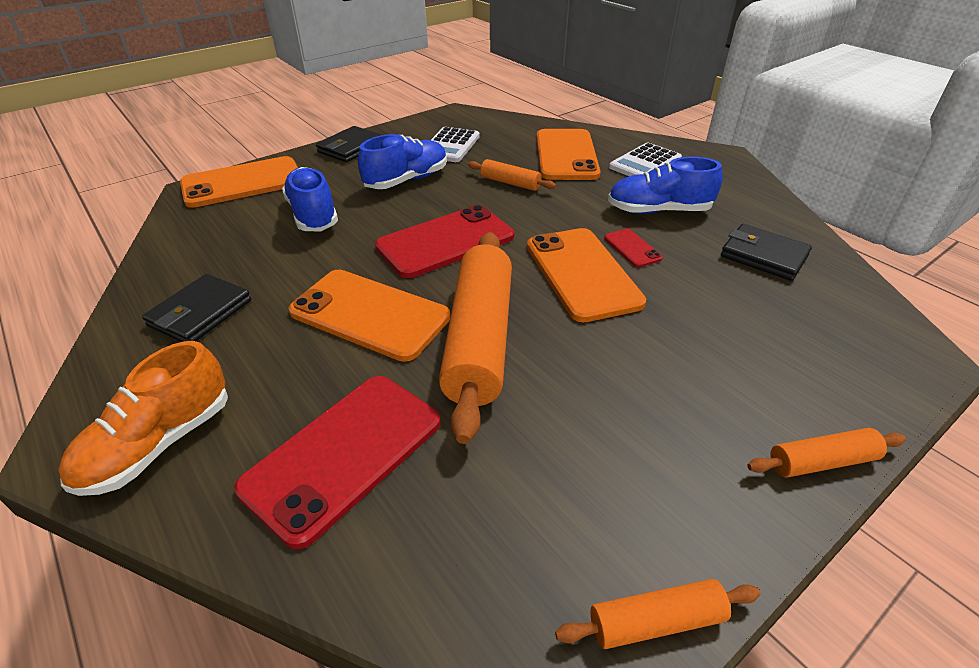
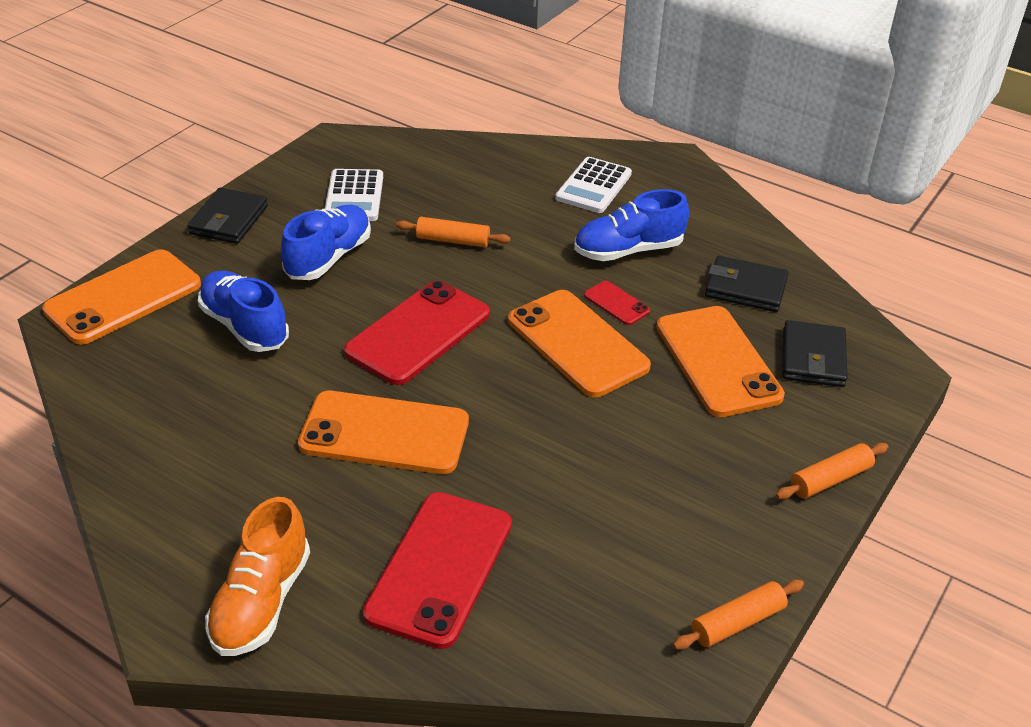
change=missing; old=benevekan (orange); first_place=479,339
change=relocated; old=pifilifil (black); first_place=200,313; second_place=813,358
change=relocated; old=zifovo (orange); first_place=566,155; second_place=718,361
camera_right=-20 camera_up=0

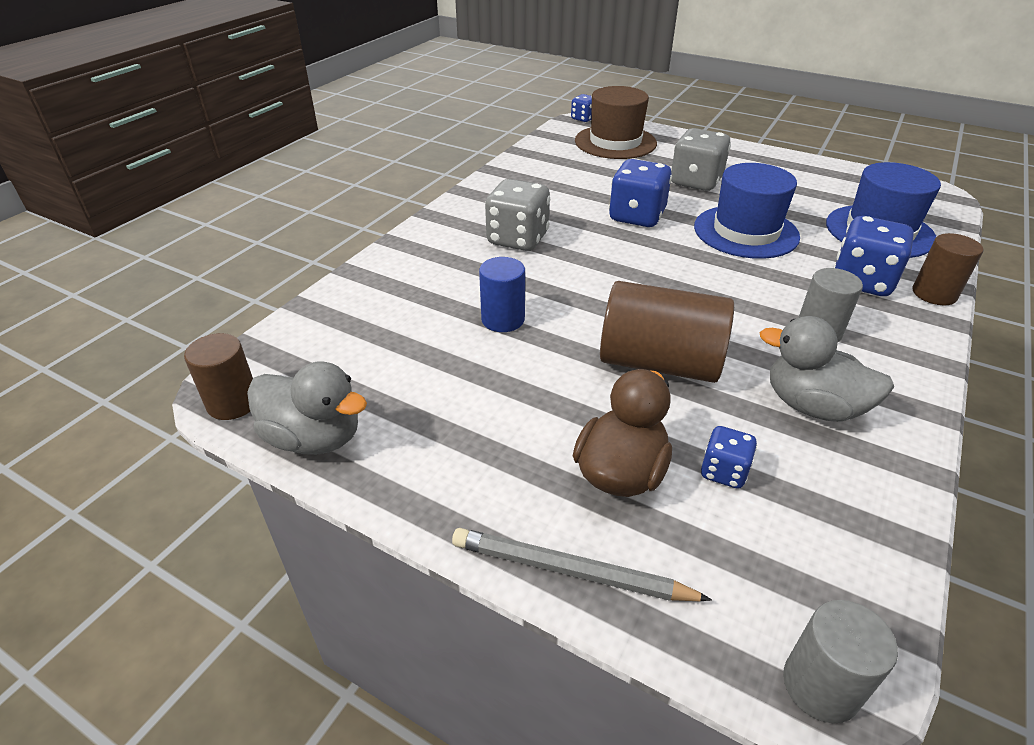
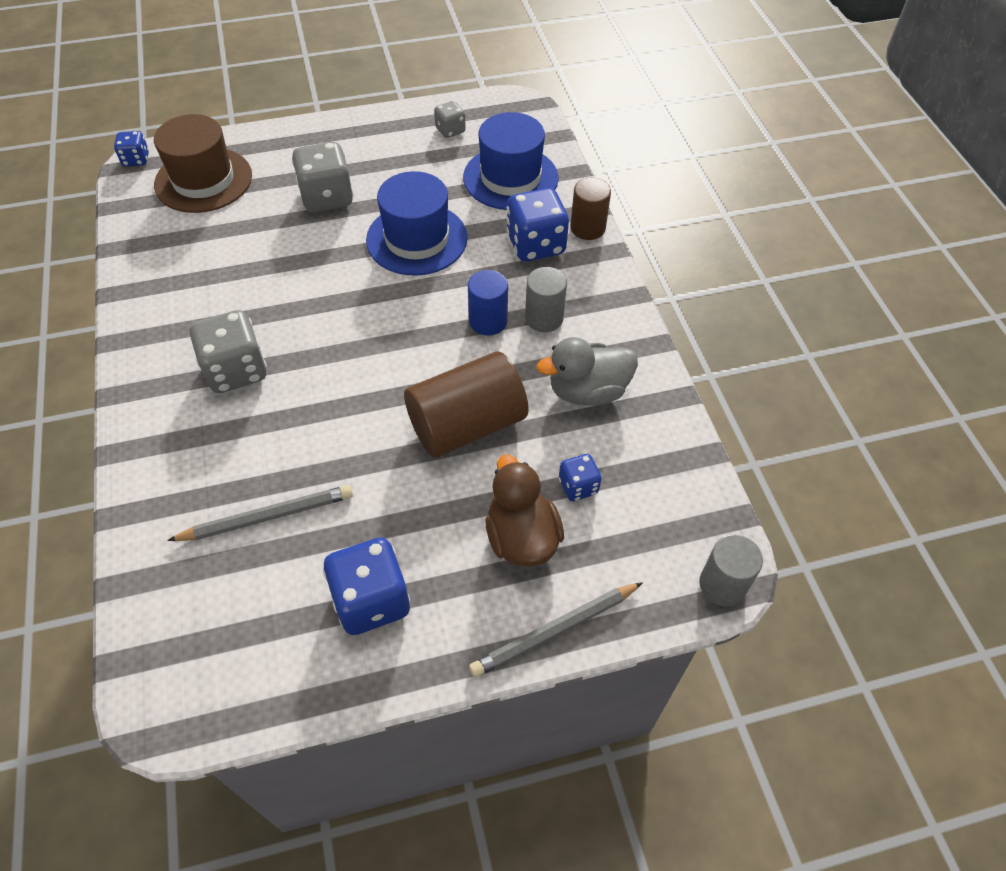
change=missing; old=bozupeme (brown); first_place=233,403
change=missing; old=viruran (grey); first_place=314,438
change=appeared; new=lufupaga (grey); second_place=267,516
change=appeared; new=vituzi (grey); second_place=450,130
change=relocated; old=bozupeme (blue); first_place=503,319; second_place=488,321
change=relocated; old=vituzi (blue); first_place=636,217; second_place=371,600
camera_right=-45 camera_up=15

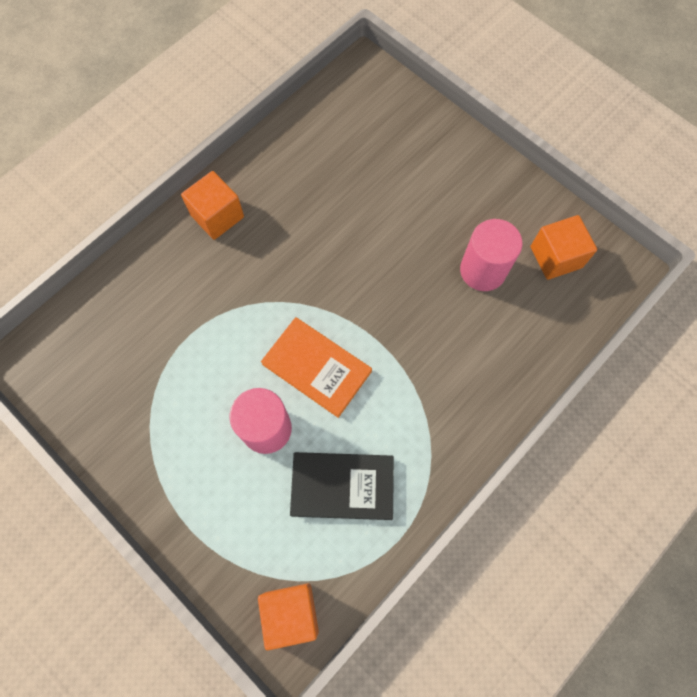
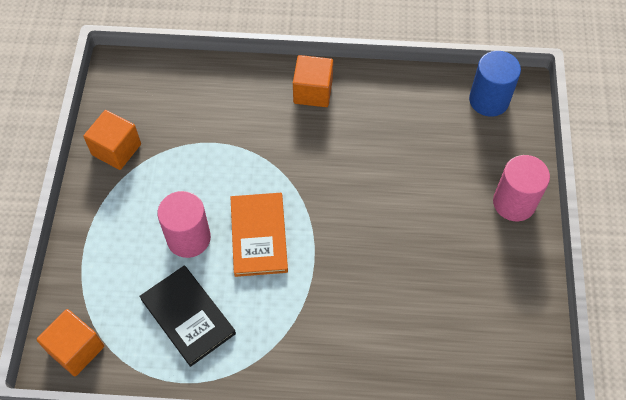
change=appeared; new=bozupeme (blue); second_place=489,100
change=relocated; old=bozupeme (pink); first_place=482,270; second_place=514,202
change=relocated; old=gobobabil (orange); first_place=556,257; second_place=116,149
camera_right=50 camera_up=-10

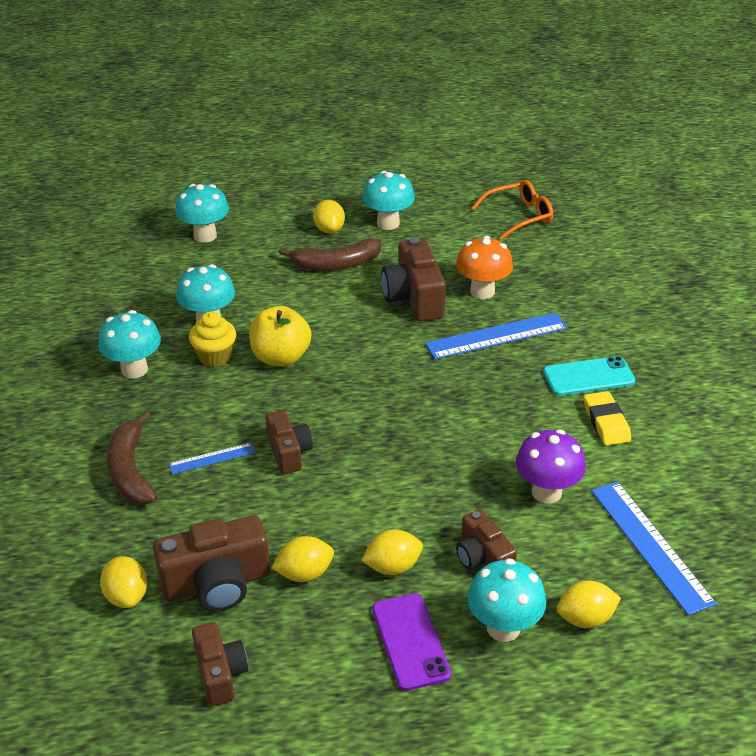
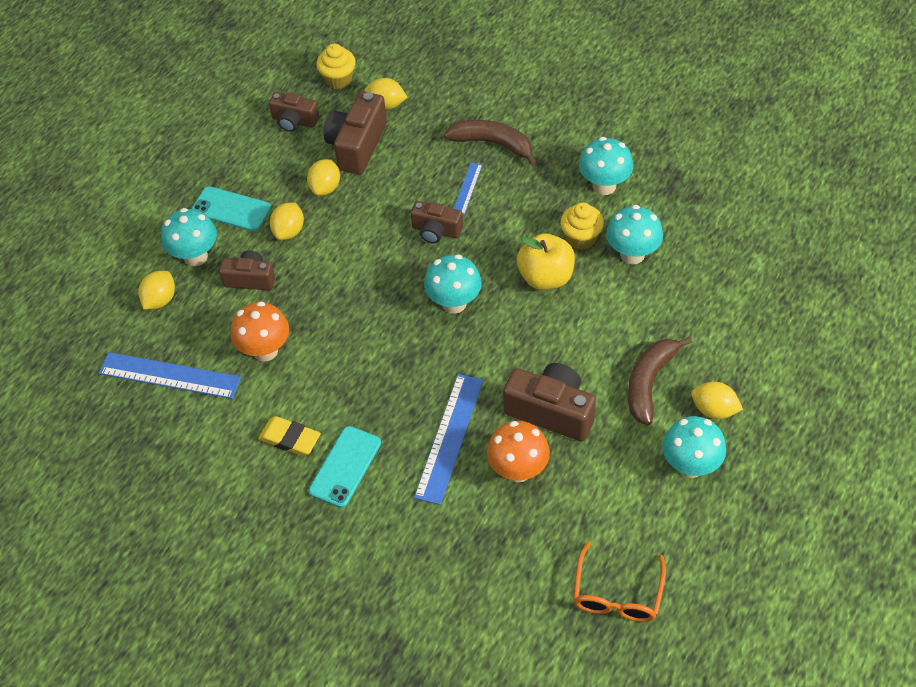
change=appeared; new=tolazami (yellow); second_place=338,79
change=relocated; old=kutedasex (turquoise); first_place=205,236; second_place=454,303
change=colour; old=zifovo (purple); new=zifovo (turquoise); first_place=410,641; second_place=231,209
change=colour; old=kutedasex (purple); new=kutedasex (orange); first_place=546,492; second_place=265,350
camera_right=130 camera_up=15

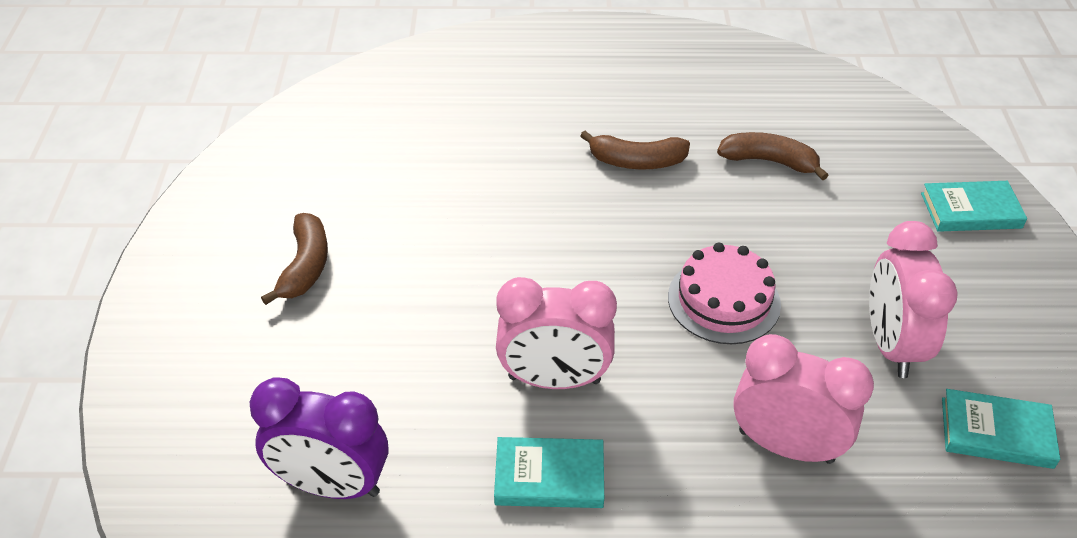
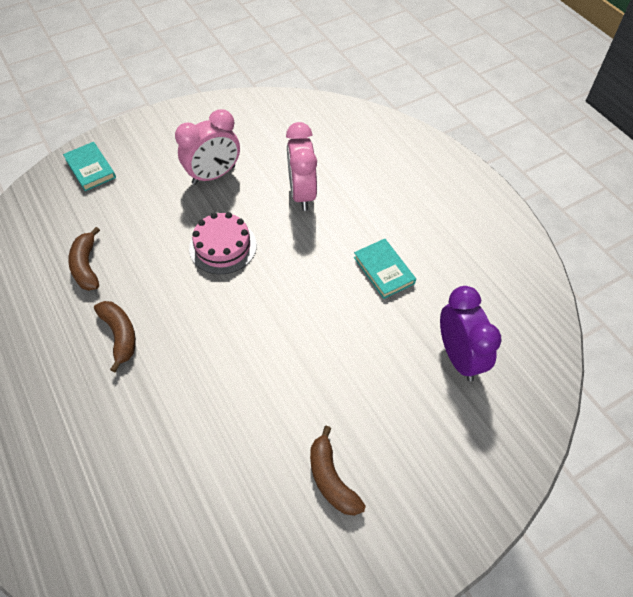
change=missing; old=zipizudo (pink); first_place=554,380
change=missing; old=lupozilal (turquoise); first_place=996,432
change=spun; old=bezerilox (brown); first_place=305,266; second_place=331,479; degrees=-90
camera_right=-120 camera_up=10

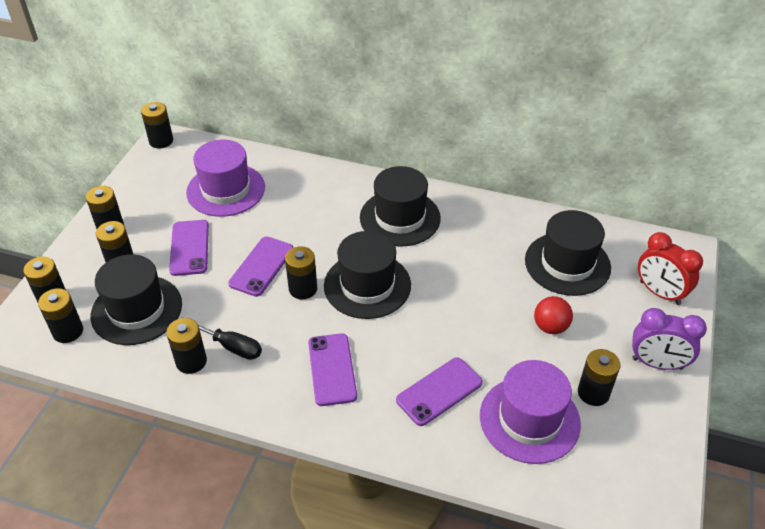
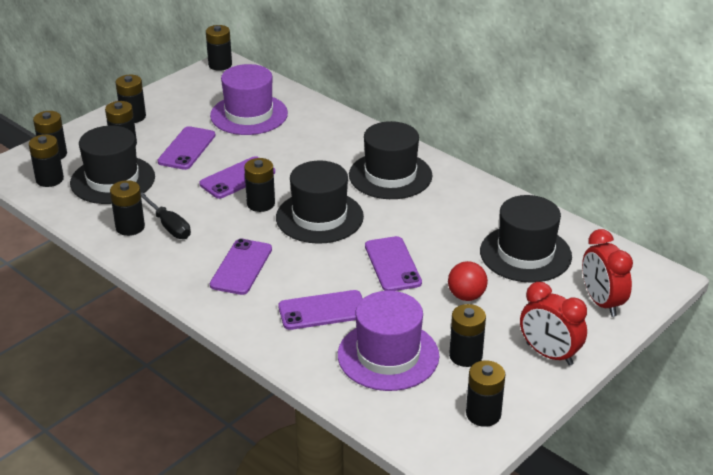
change=appeared; new=zifovo (purple); second_place=392,264
change=appeared; new=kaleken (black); second_place=483,414
change=colour; old=zipizudo (purple); new=zipizudo (red); first_place=657,364; second_place=549,354
camera_right=25 camera_up=-10

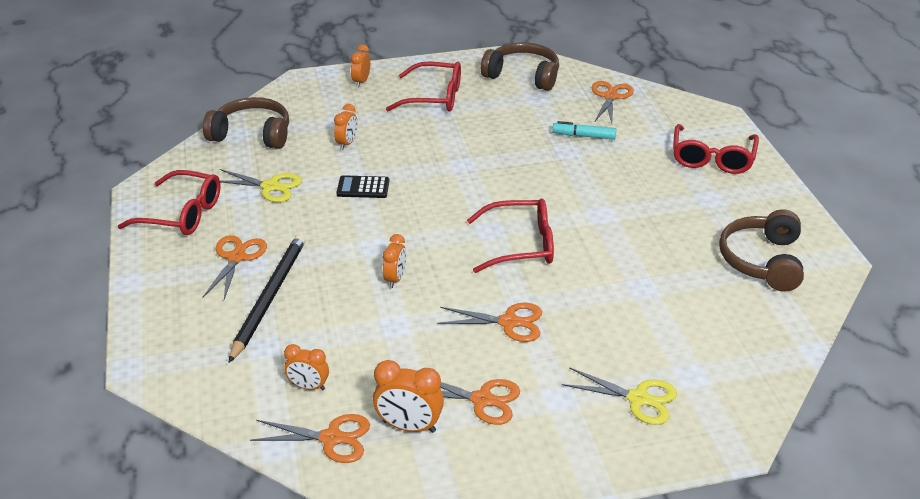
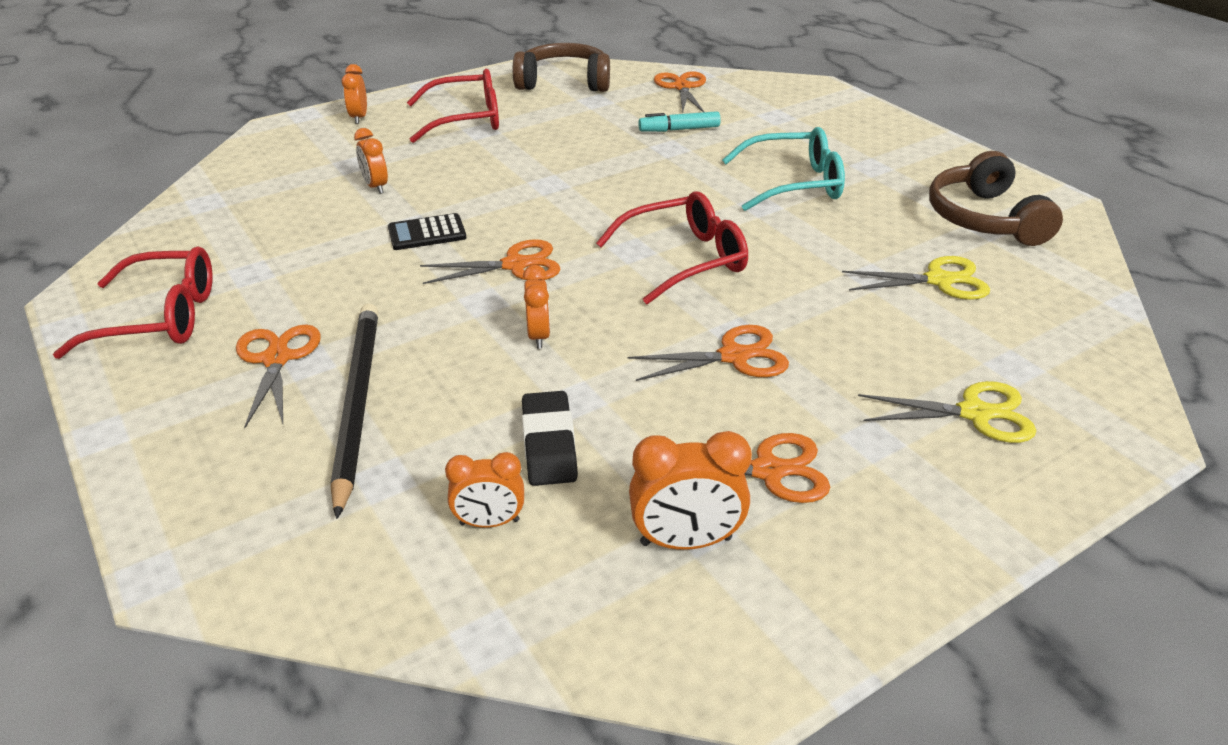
change=missing; old=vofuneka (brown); first_place=252,134
change=missing; old=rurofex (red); first_place=712,158
change=appeared; new=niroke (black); second_place=549,444
change=appeared; new=rurofex (turquoise); second_place=794,184
change=relocated; old=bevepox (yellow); first_place=270,187; second_place=938,280
change=relocated; old=bevepox (orange); first_place=331,438; second_place=515,265
change=spun; old=zipizudo (orange); first_place=347,143; second_place=375,186; degrees=150
camera_right=-20 camera_up=0

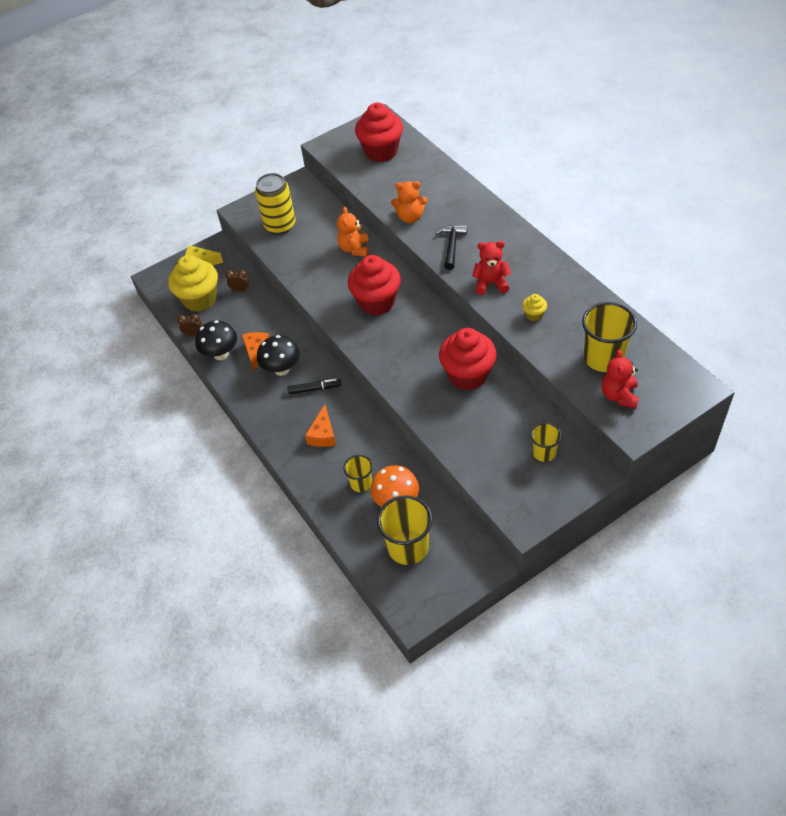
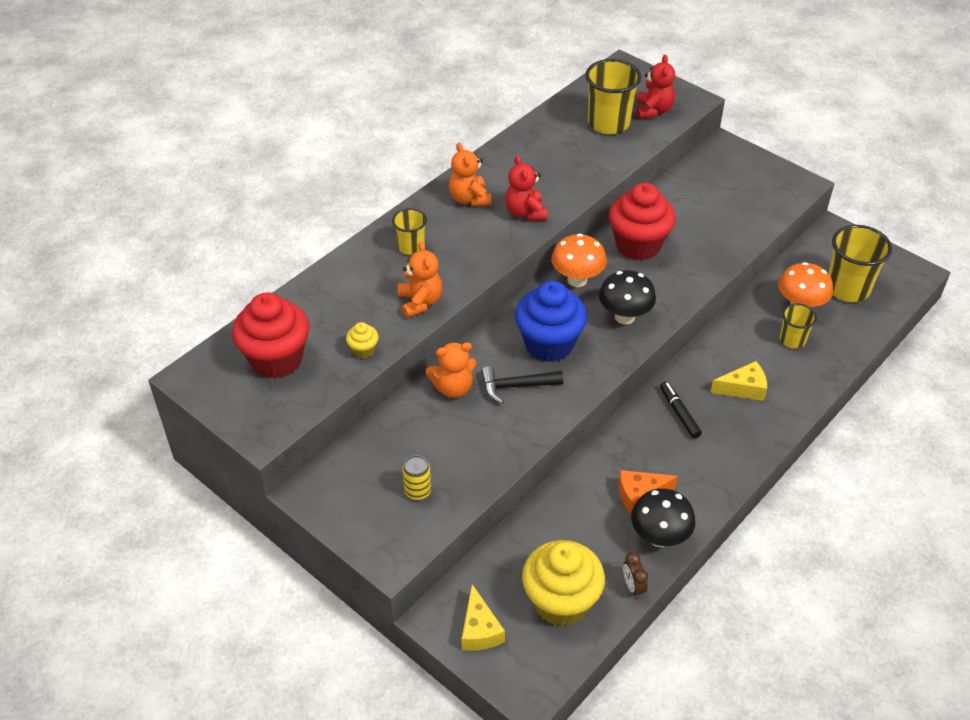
change=missing; old=zipizudo (brown); first_place=240,290
change=appeared; new=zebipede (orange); second_place=469,199
change=appeared; new=kutedasex (orange); second_place=577,280
change=relocated; old=kutedasex (black); first_place=282,369; second_place=624,317
change=relocated; old=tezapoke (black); first_place=452,246; second_place=515,386
change=relocated; old=tolazami (yellow); first_place=534,315; second_place=363,350
change=relocated; old=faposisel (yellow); first_place=544,453; second_place=411,247
change=colour; old=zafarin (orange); new=zafarin (yellow); first_place=323,434; second_place=743,388
change=colour; old=tolazami (red); new=tolazami (blue); first_place=376,302; second_place=549,344
change=spun; old=zebipede (red); first_place=619,395; second_place=653,110; degrees=-75
change=size; old=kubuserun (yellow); first_place=280,225; second_place=418,491; factor=0.5
camera_right=-110 camera_up=-5

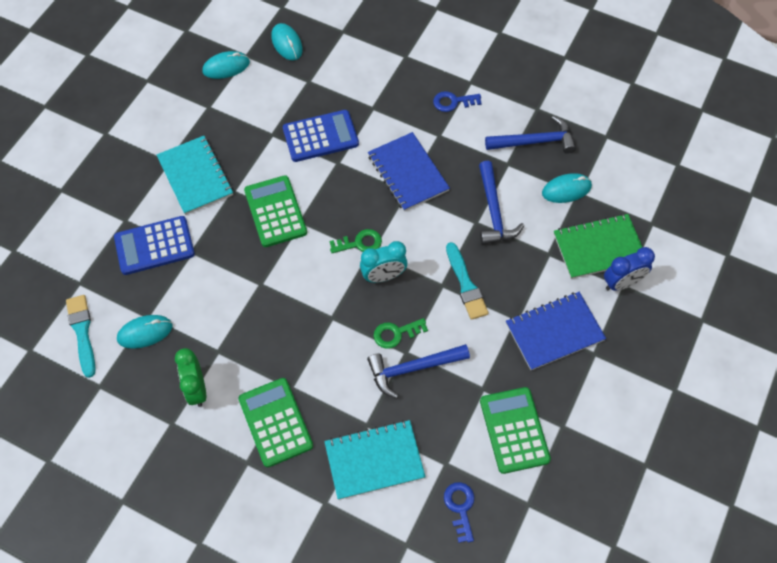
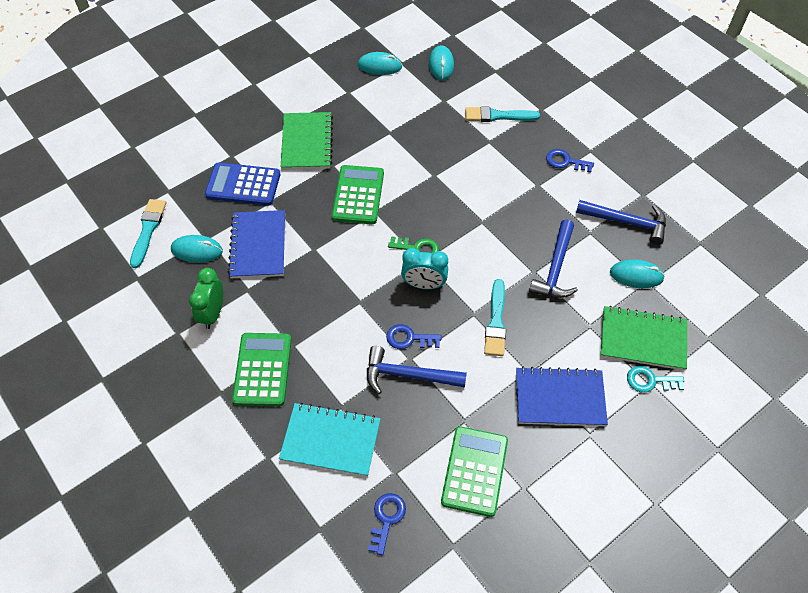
change=missing; old=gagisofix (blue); first_place=320,136
change=appeared; new=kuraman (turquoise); second_place=498,116
change=relocated; old=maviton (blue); first_place=408,173; second_place=258,245
change=exchanged; old=zipizudo (blue); new=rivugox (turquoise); first_place=621,283; second_place=650,381
change=colour; old=maviton (turquoise); new=maviton (green); first_place=195,176; second_place=307,142
change=colour; old=rivugox (green); new=rivugox (blue); first_place=396,333; second_place=409,338
camera_right=25 camera_up=-5

